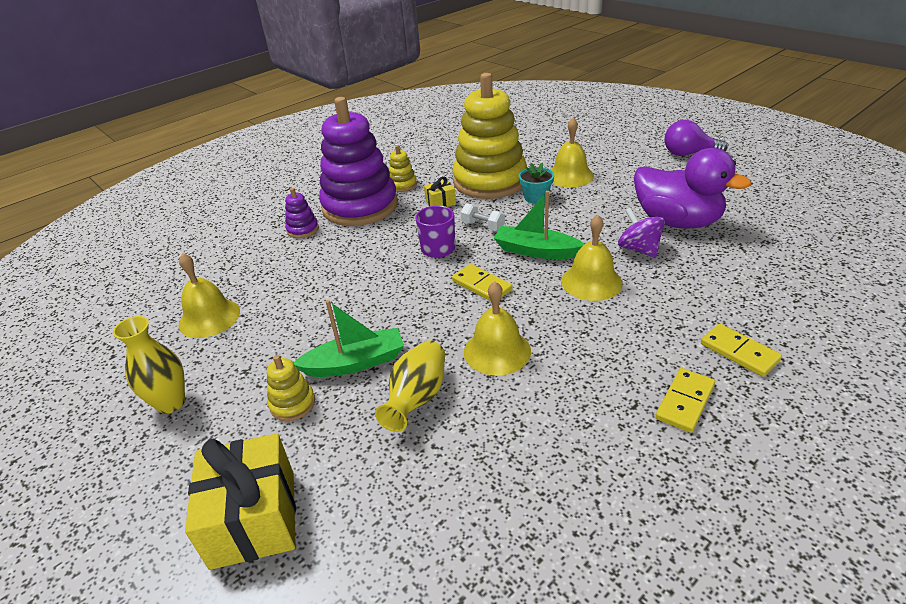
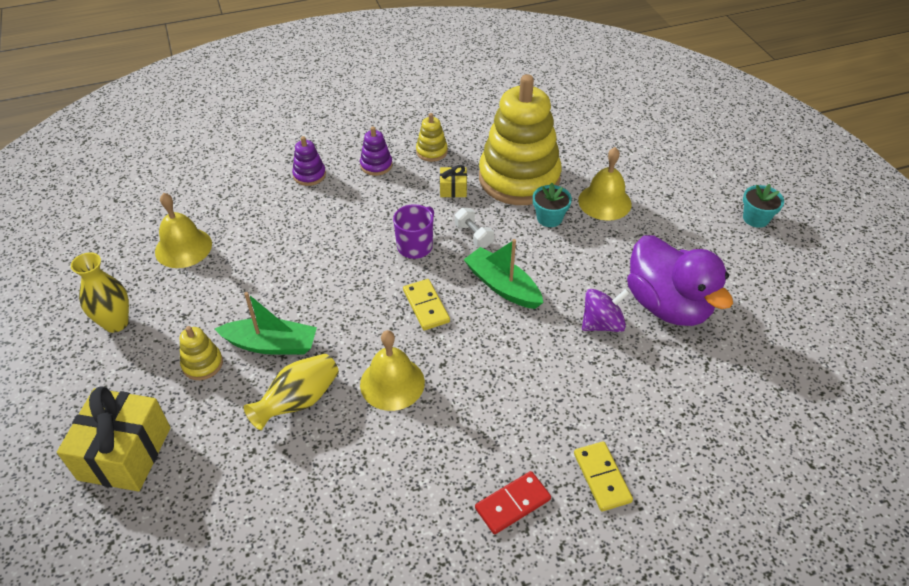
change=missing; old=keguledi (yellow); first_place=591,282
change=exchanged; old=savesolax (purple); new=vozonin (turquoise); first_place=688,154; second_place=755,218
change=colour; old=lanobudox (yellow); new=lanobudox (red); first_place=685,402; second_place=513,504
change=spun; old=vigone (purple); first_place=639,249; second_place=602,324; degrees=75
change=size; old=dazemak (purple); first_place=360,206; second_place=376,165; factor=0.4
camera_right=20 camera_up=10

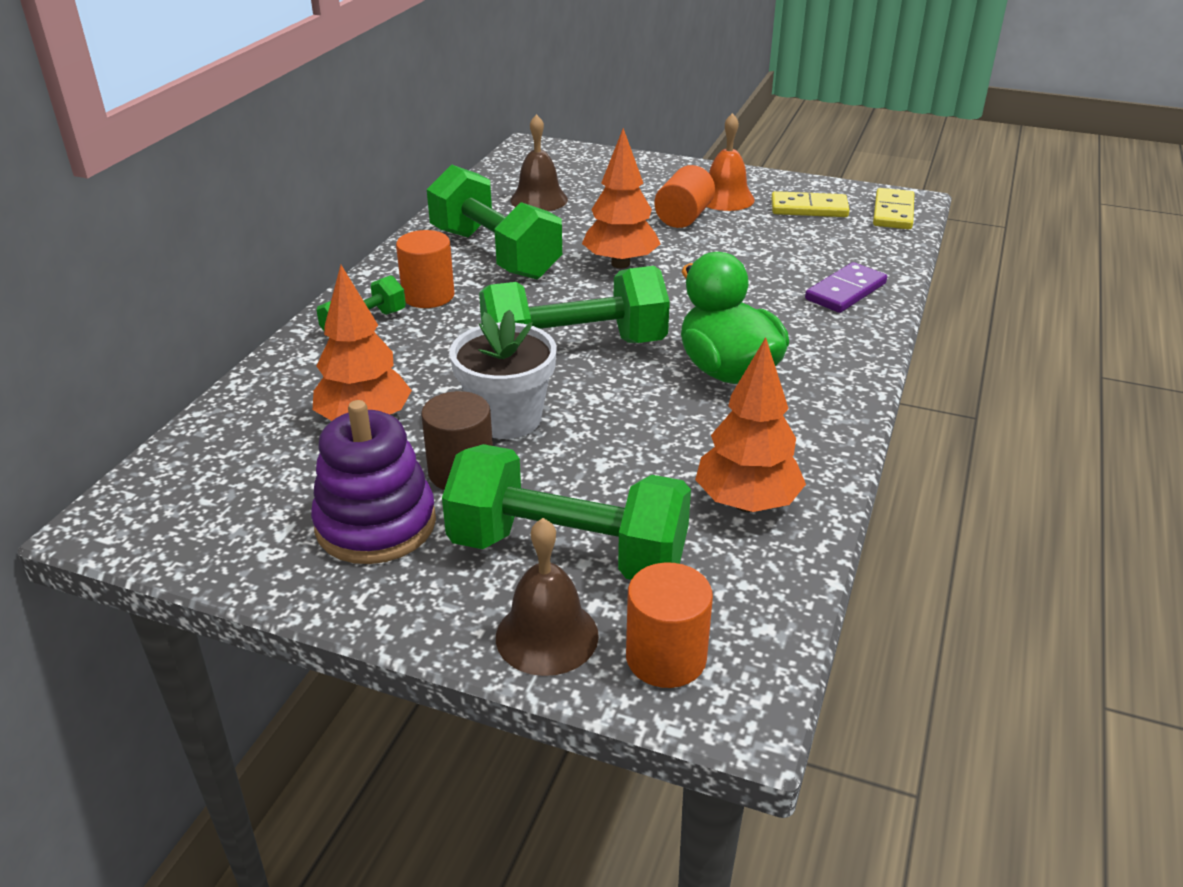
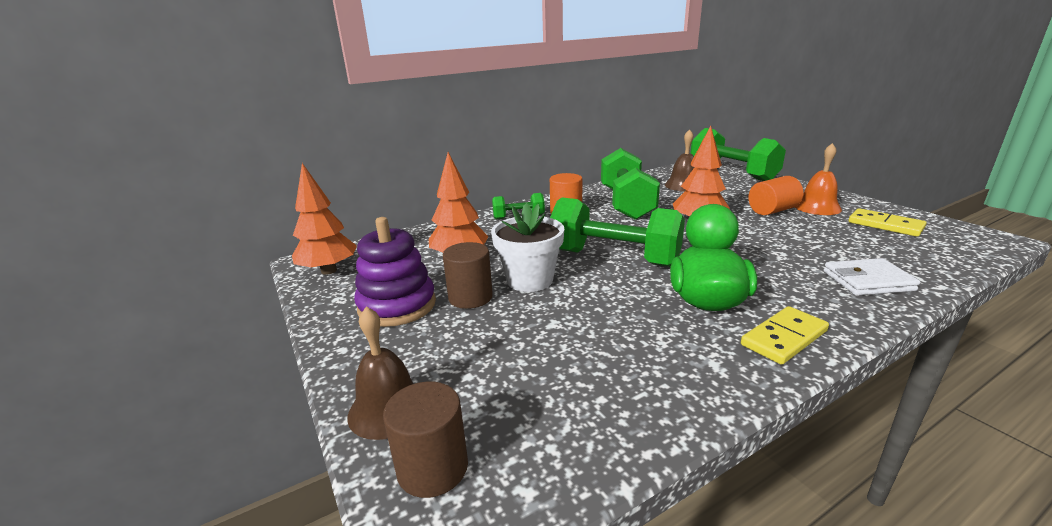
change=relocated; old=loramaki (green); first_place=568,552; second_place=732,173
change=relocated; old=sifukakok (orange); first_place=746,503; second_place=329,271
change=relocated; old=lanobudox (yellow); first_place=893,212; second_place=784,338
change=exchanged; old=lanobudox (purple); new=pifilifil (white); first_place=845,291; second_place=867,281
change=colour; old=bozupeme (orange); new=bozupeme (brown); first_place=666,658; second_place=432,468
camera_right=40 camera_up=-10

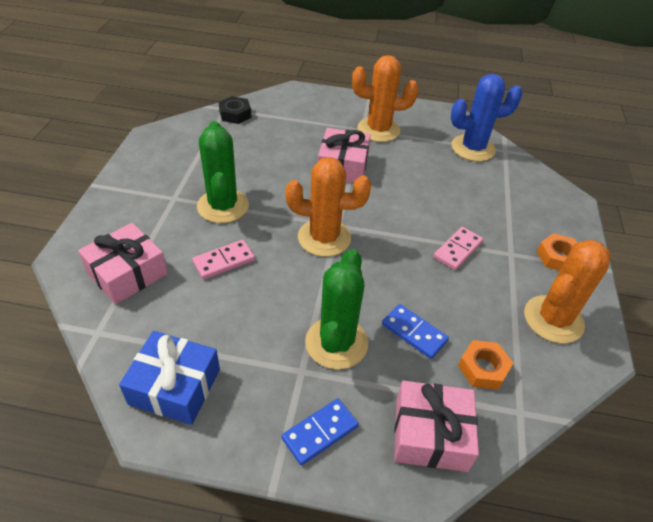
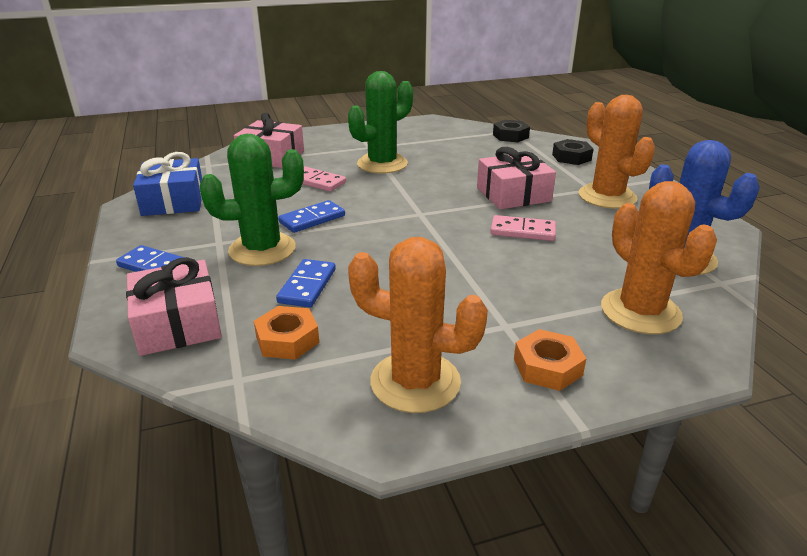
change=appeared; new=lanobudox (blue); second_place=312,219
change=appeared; new=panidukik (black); second_place=571,157
change=relocated; old=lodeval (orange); first_place=324,238; second_place=640,312
change=relocated; old=lanobudox (pink); first_place=457,250; second_place=522,231
camera_right=65 camera_up=-15

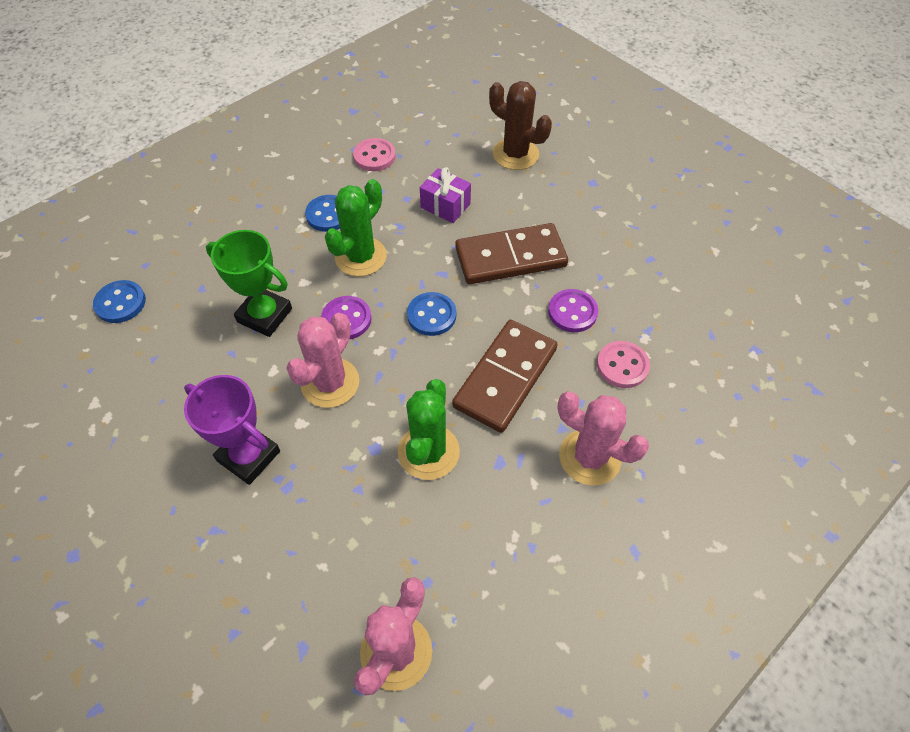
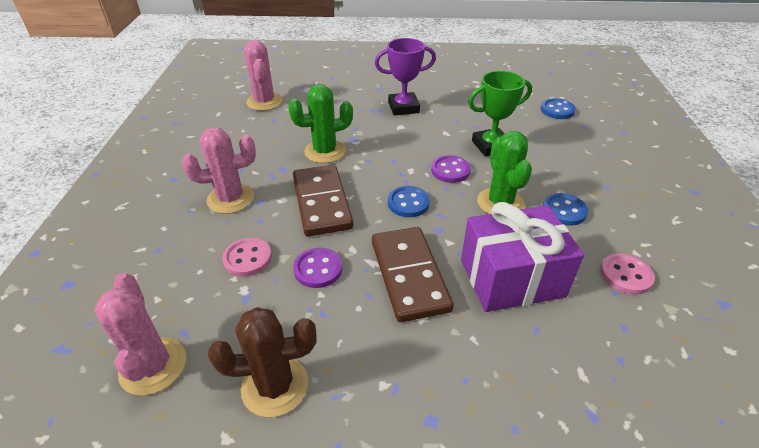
change=relocated; old=lodeval (pink); first_place=330,383; second_place=153,366
change=relocated; old=lodeval (brown); first_place=515,154; second_place=275,386
change=spun; old=lodeval (green); first_place=428,452; second_place=325,151; degrees=-75
change=spun; old=lanobudox (brown); first_place=510,257; second_place=409,275; degrees=-45
change=size; old=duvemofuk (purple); first_place=445,205; second_place=511,278; factor=1.93
camera_right=135 camera_up=-15

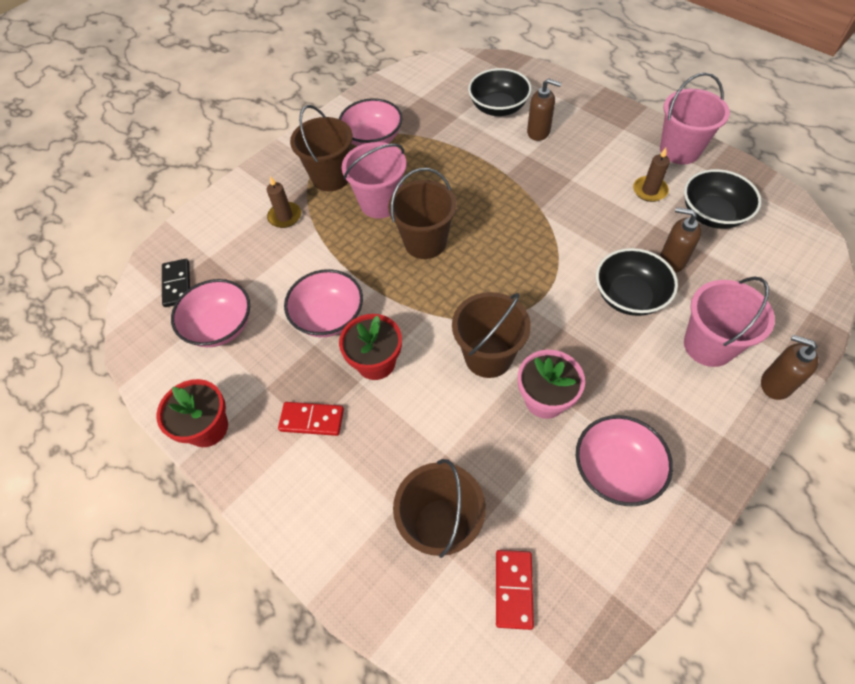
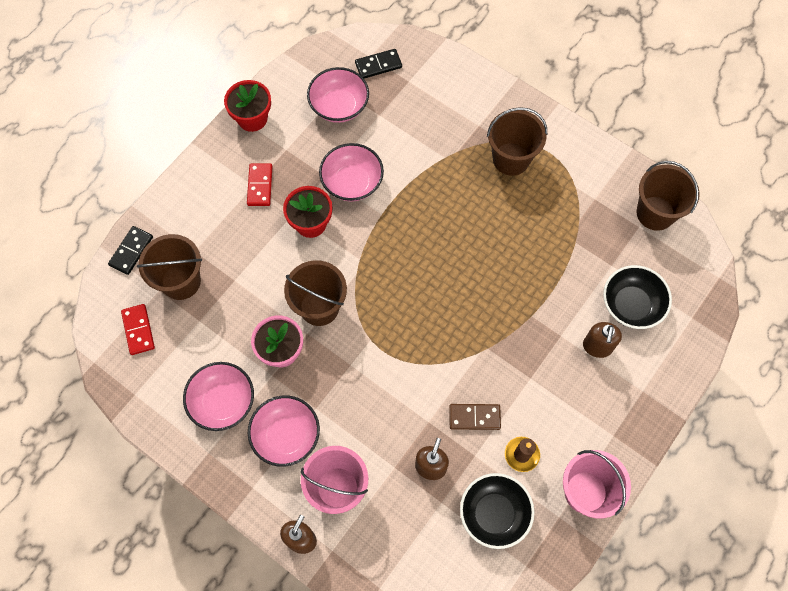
change=missing; old=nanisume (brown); first_place=285,216
change=missing; old=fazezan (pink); first_place=380,203
change=missing; old=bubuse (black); first_place=629,296
change=appeared; new=lanobudox (black); second_place=131,251
change=appeared; new=lanobudox (brown); second_place=474,417
change=relocated; old=bubuse (pink); first_place=373,139; second_place=286,436
change=relocated; old=fazezan (brown); first_place=425,242; second_place=655,213
change=spun; old=lanobudox (red); first_place=513,589; second_place=138,330; degrees=75
camera_right=80 camera_up=10

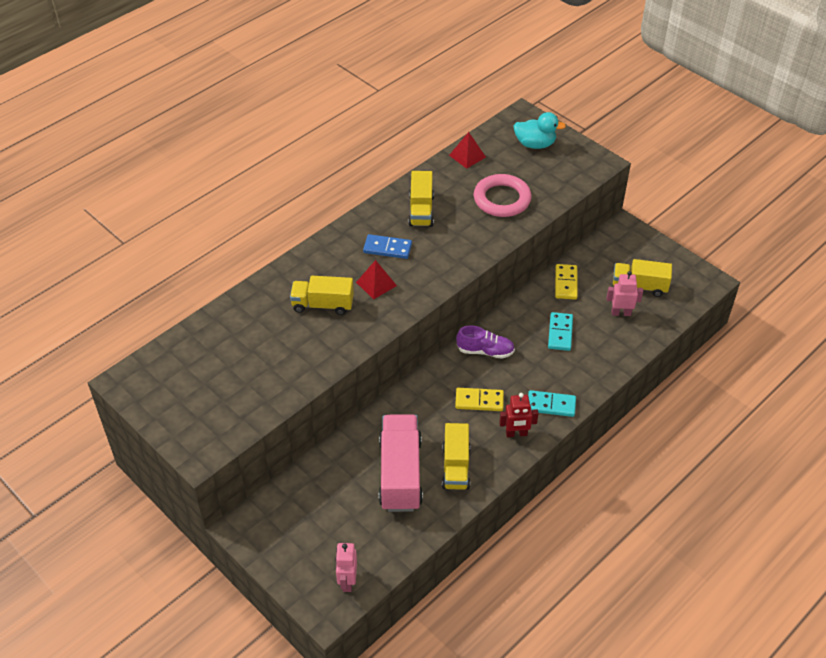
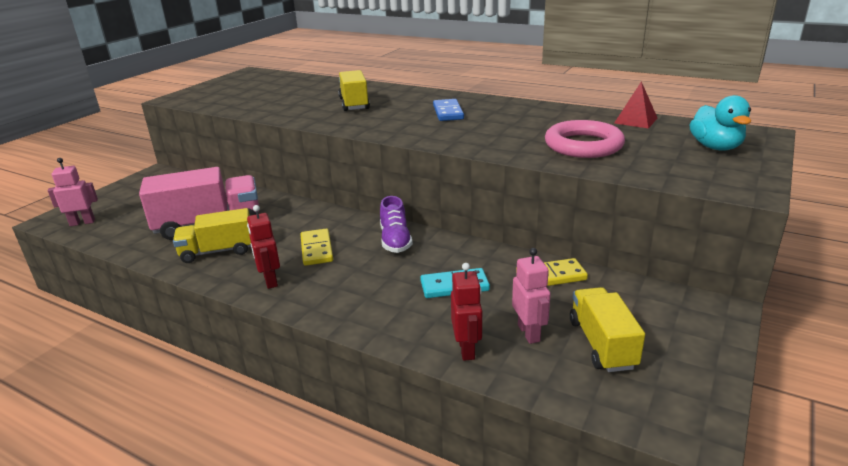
change=missing; old=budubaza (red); first_place=376,284
change=missing; old=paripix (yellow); first_place=421,210
change=missing; old=lanobudox (turquoise); first_place=551,405
change=appeared; new=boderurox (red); second_place=467,349
camera_right=75 camera_up=-20

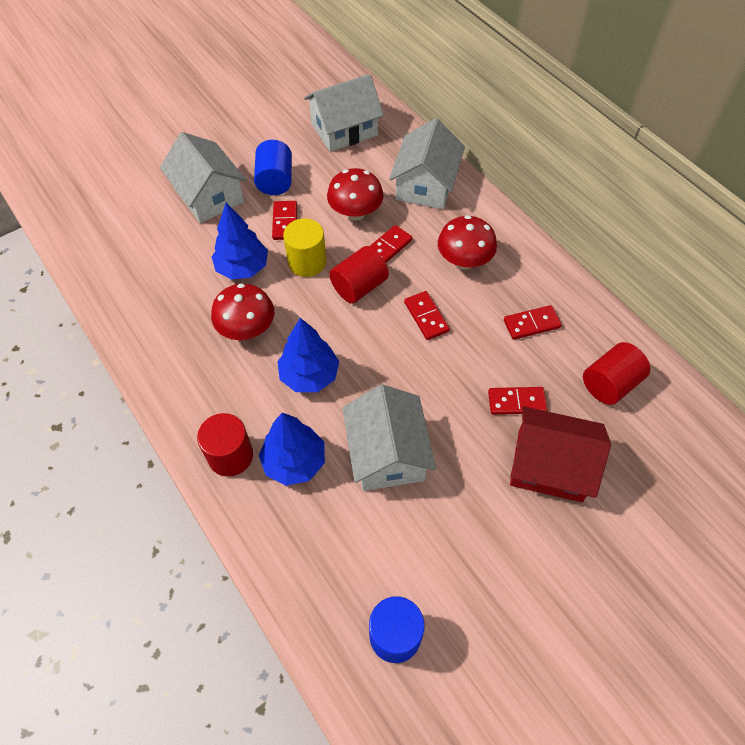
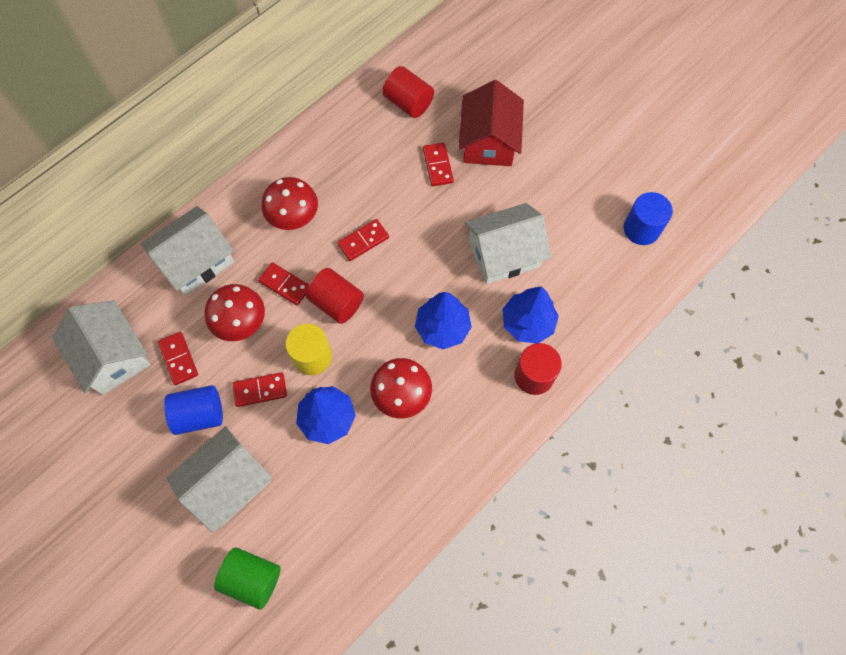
change=appeared; new=bozupeme (green); second_place=252,578
change=relocated; old=lanobudox (red); first_place=531,324; second_place=179,359
change=spun; old=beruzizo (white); first_place=425,185; second_place=196,261; degrees=-45
camera_right=-100 camera_up=10

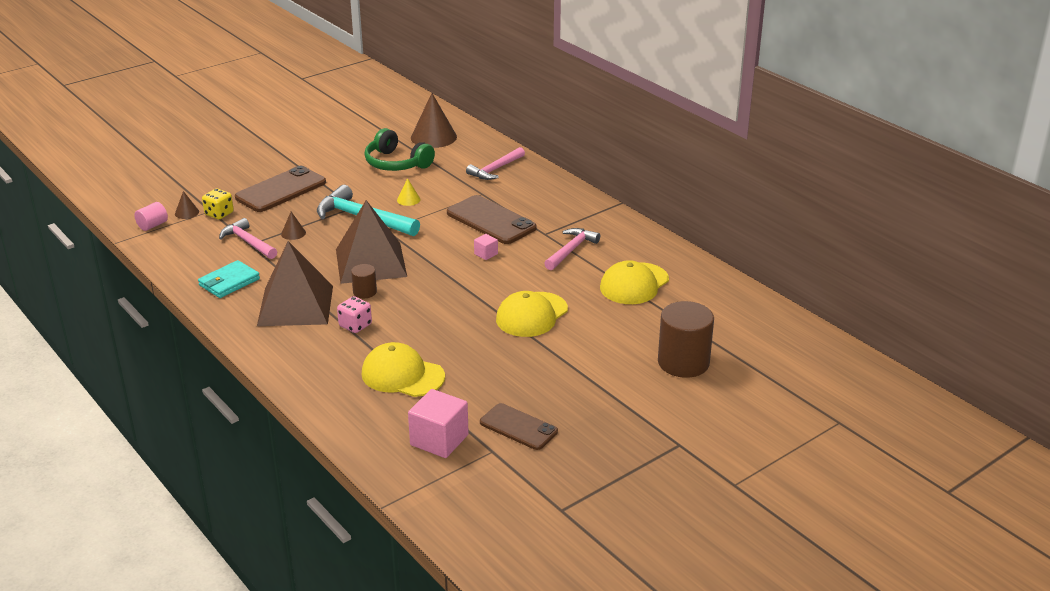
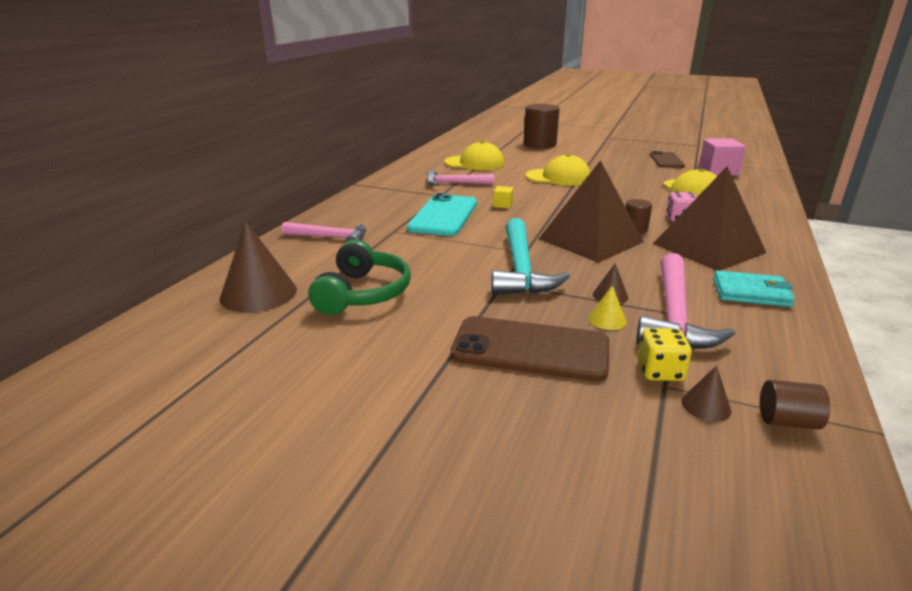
change=relocated; old=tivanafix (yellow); first_place=408,199; second_place=607,320
change=colour; old=bozupeme (pink); new=bozupeme (brown); first_place=152,225; second_place=787,421
change=colour; old=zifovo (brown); new=zifovo (turquoise); first_place=491,220; second_place=443,215
change=colour; old=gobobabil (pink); new=gobobabil (yellow); first_place=486,254; second_place=503,205
change=size; old=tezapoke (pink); first_place=248,242; second_place=674,316; factor=1.55
camera_right=-120 camera_up=-5

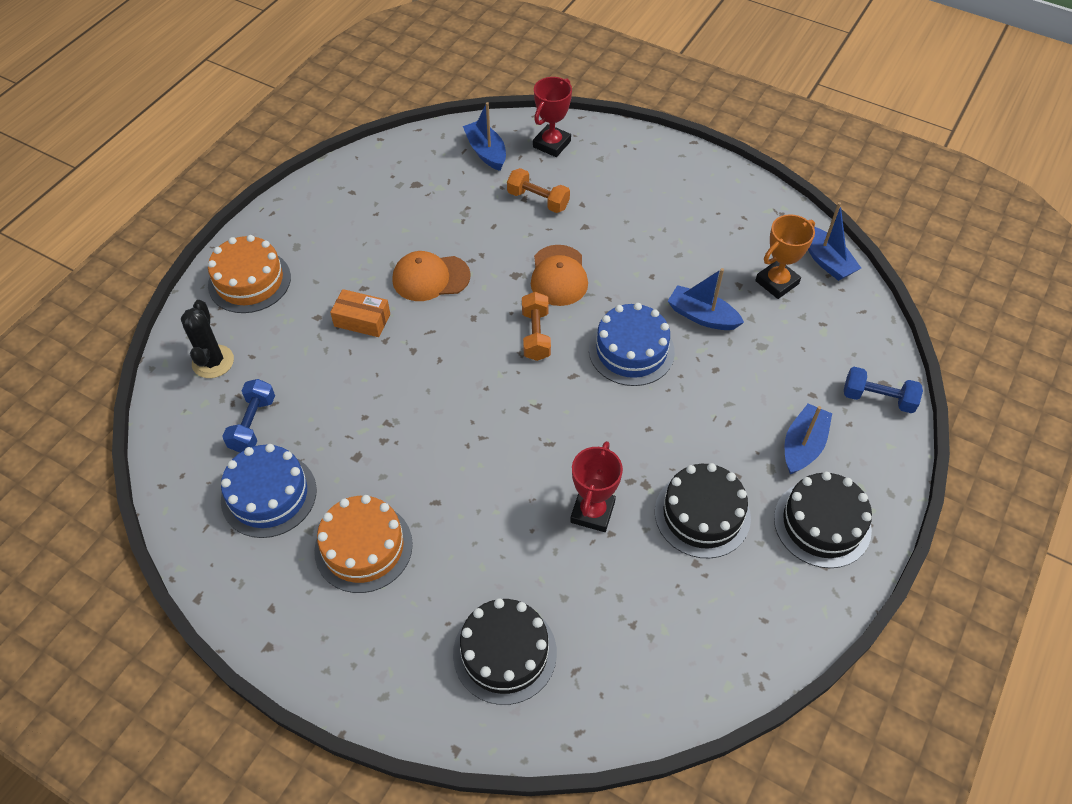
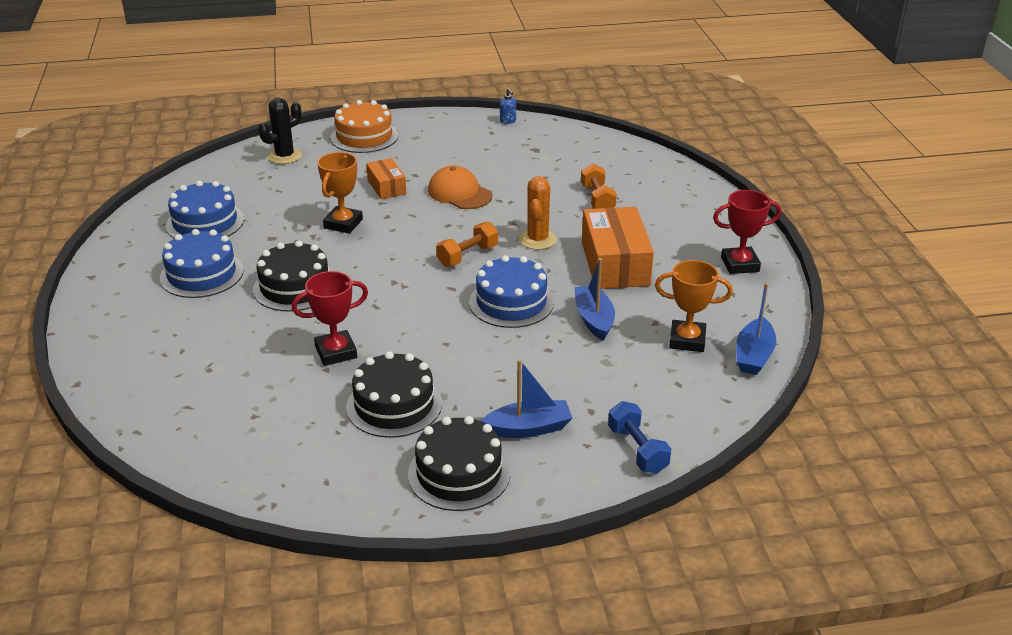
change=missing; old=loramaki (blue); first_place=253,424
change=missing; old=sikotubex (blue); first_place=486,152
change=appeared; new=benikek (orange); second_place=343,224
change=appeared; new=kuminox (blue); second_place=508,121
change=appeared; new=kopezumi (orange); second_place=615,264
change=relocated; old=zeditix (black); first_place=505,653; second_place=295,287
change=relocated; old=benikek (red); first_place=552,144; second_place=740,264
change=exchanged; old=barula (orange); new=lodeval (orange); first_place=558,276; second_place=537,240
change=colour; old=zeditix (orange); new=zeditix (blue); first_place=363,547; second_place=202,274
camera_right=50 camera_up=-20

